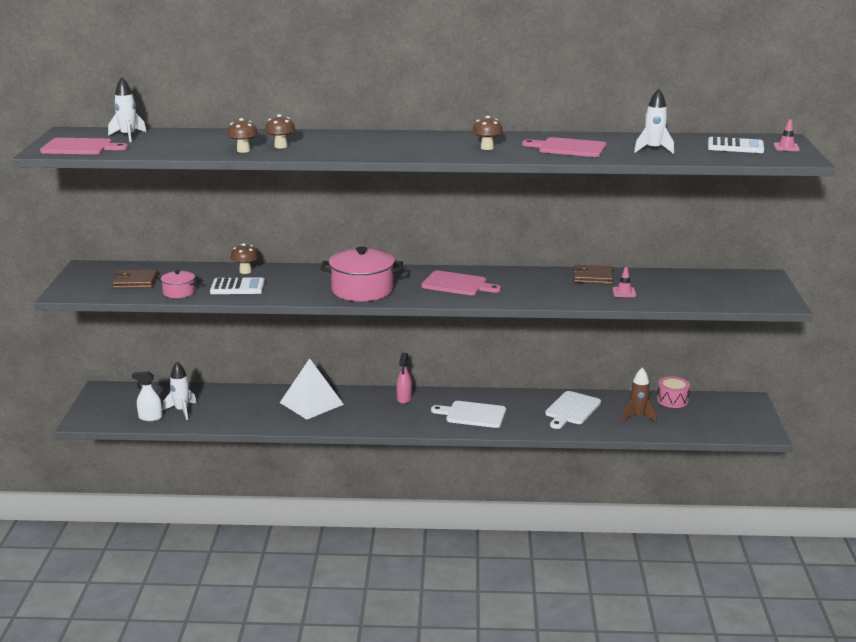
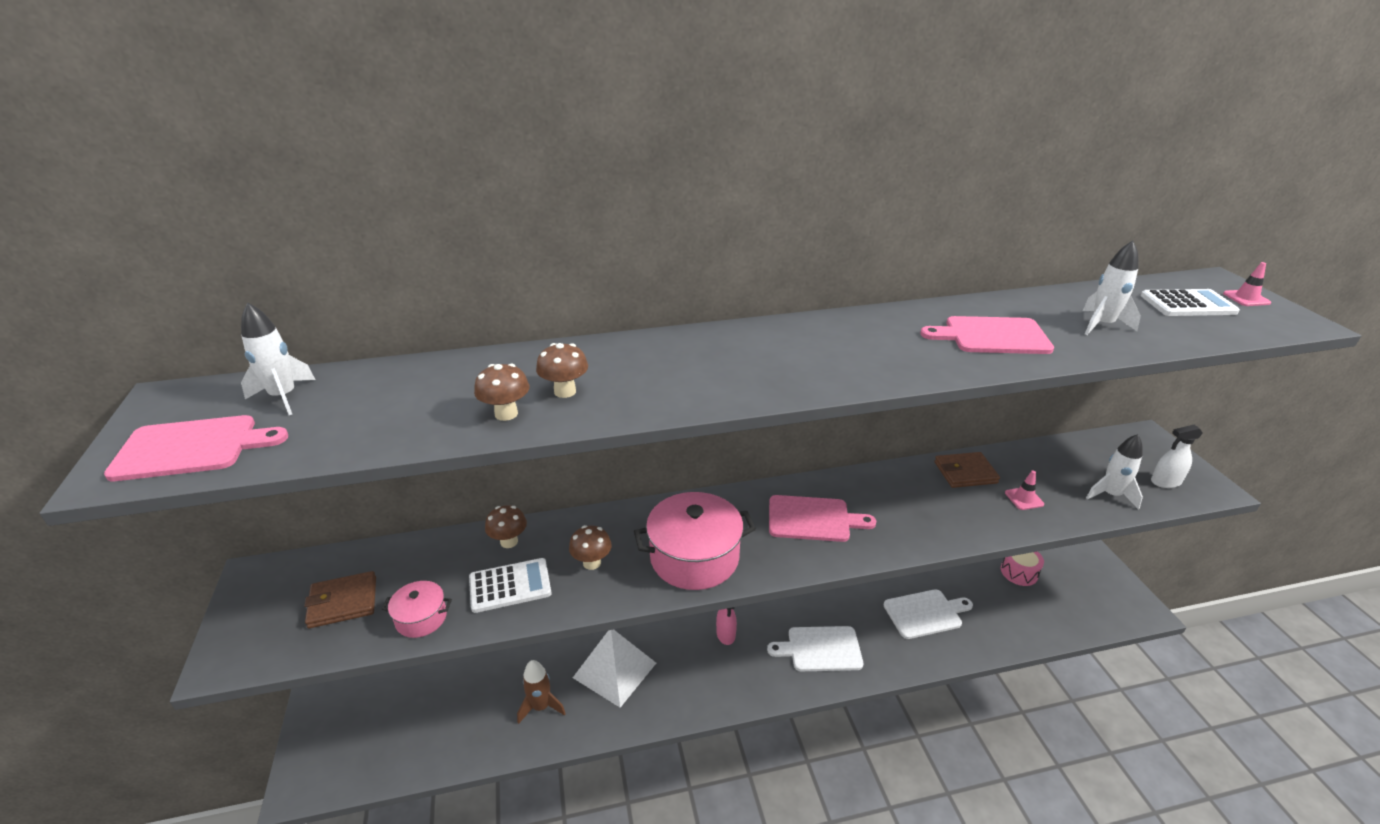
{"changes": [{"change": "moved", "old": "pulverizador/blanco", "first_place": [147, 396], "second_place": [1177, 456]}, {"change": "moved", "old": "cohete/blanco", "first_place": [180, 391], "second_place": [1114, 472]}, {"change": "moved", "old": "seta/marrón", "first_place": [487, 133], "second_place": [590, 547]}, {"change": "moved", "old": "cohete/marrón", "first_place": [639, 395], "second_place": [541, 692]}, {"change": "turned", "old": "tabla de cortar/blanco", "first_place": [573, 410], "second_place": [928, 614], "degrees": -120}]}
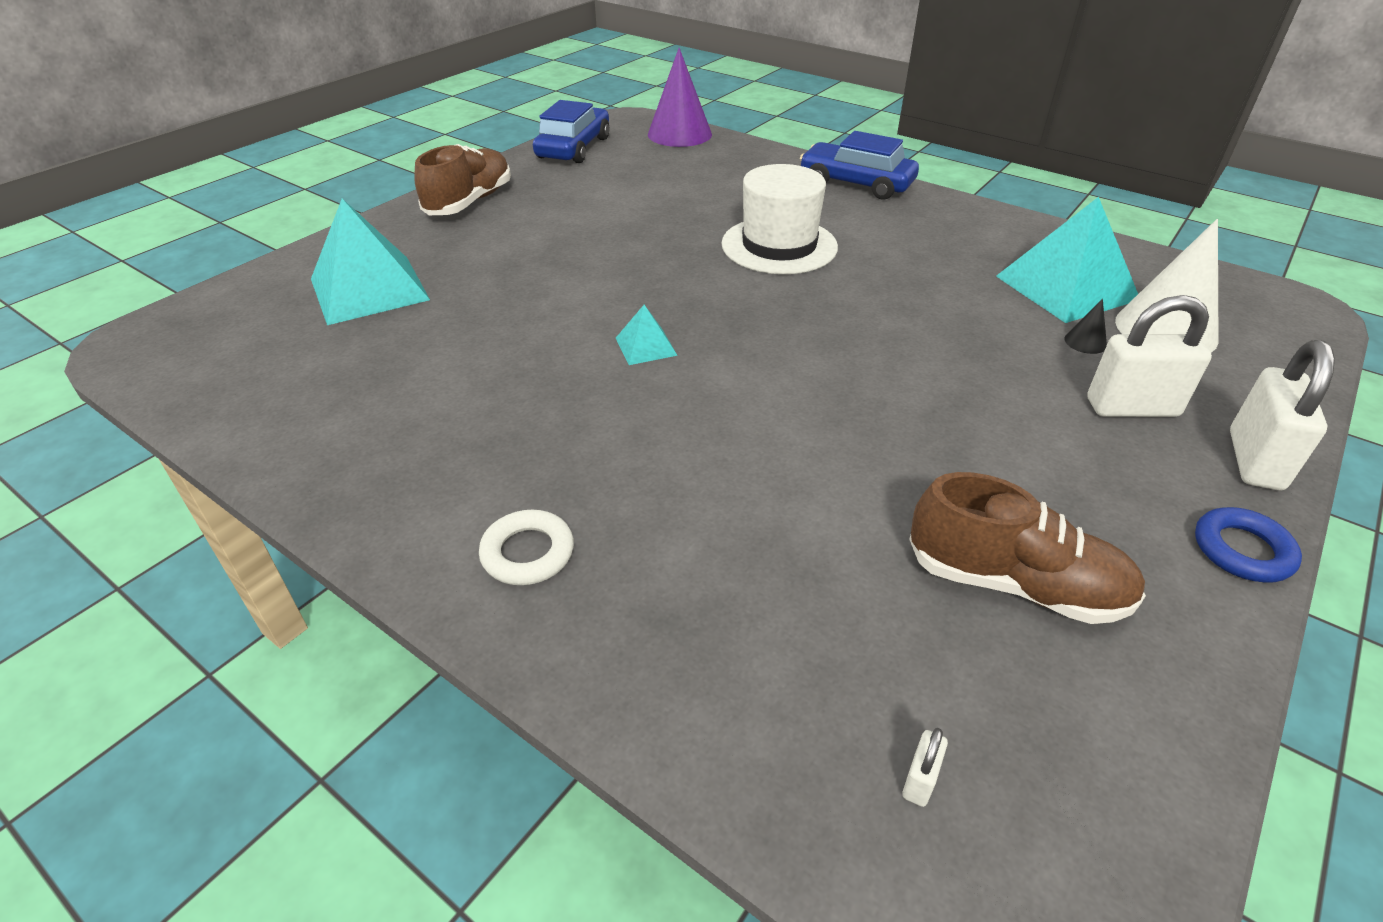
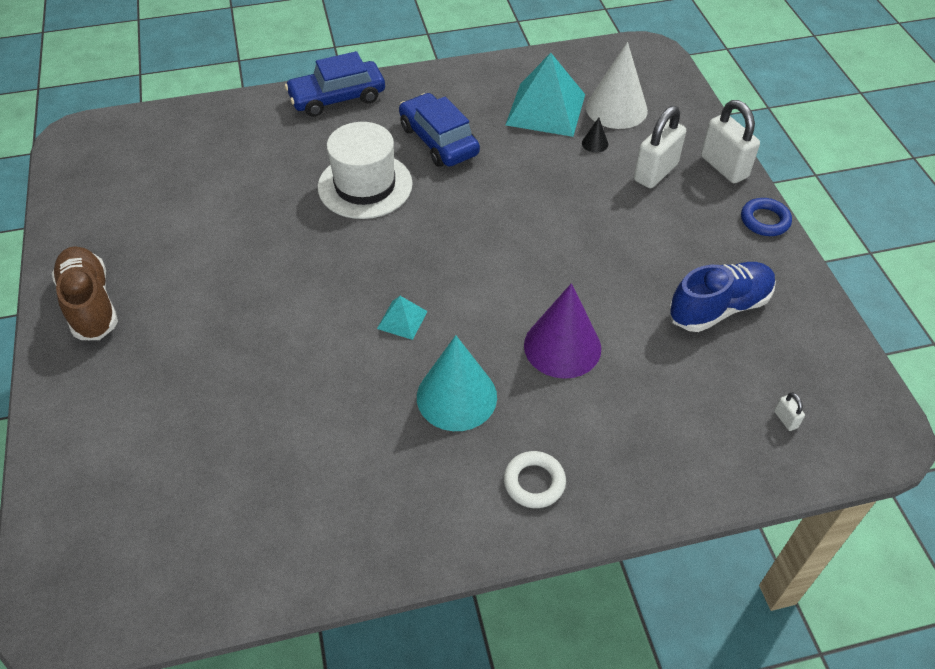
{"changes": [{"change": "removed", "old": "pirámide/turquesa", "first_place": [370, 262]}, {"change": "added", "new": "cono/turquesa", "second_place": [457, 383]}, {"change": "moved", "old": "coche/azul", "first_place": [571, 131], "second_place": [439, 130]}, {"change": "moved", "old": "cono/morado", "first_place": [680, 97], "second_place": [562, 331]}, {"change": "recoloured", "old": "zapato/marrón", "new": "zapato/azul", "first_place": [1027, 548], "second_place": [722, 297]}]}
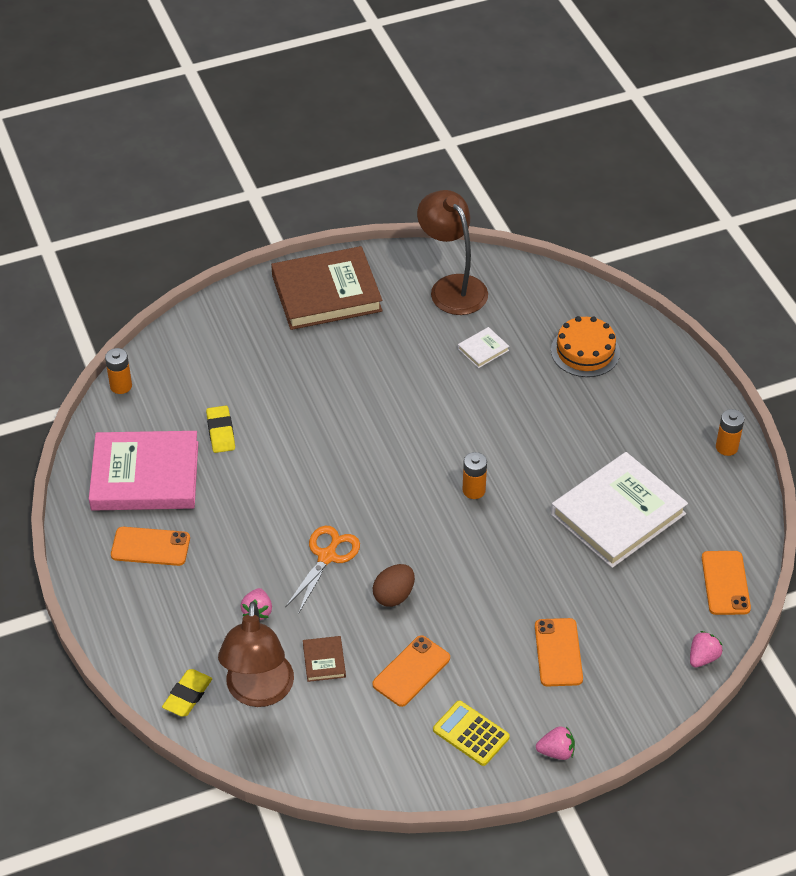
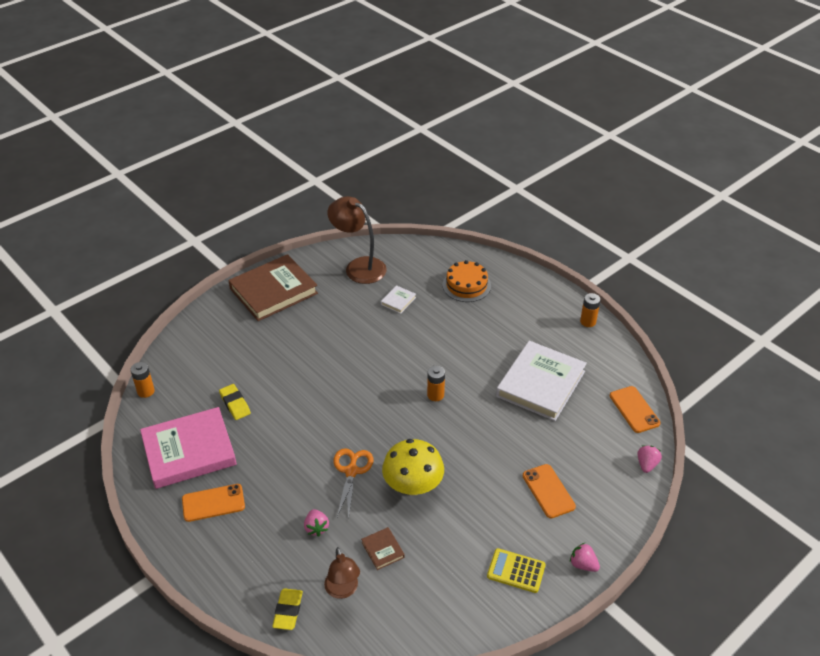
{"changes": [{"change": "removed", "old": "móvil/naranja", "first_place": [411, 671]}, {"change": "replaced", "old": "huevo/marrón", "new": "seta/amarillo", "first_place": [394, 585], "second_place": [413, 467]}, {"change": "turned", "old": "fresa/rosa", "first_place": [555, 743], "second_place": [585, 557], "degrees": -120}, {"change": "resized", "old": "lámpara/marrón", "first_place": [256, 654], "second_place": [342, 573], "factor": 0.61}]}
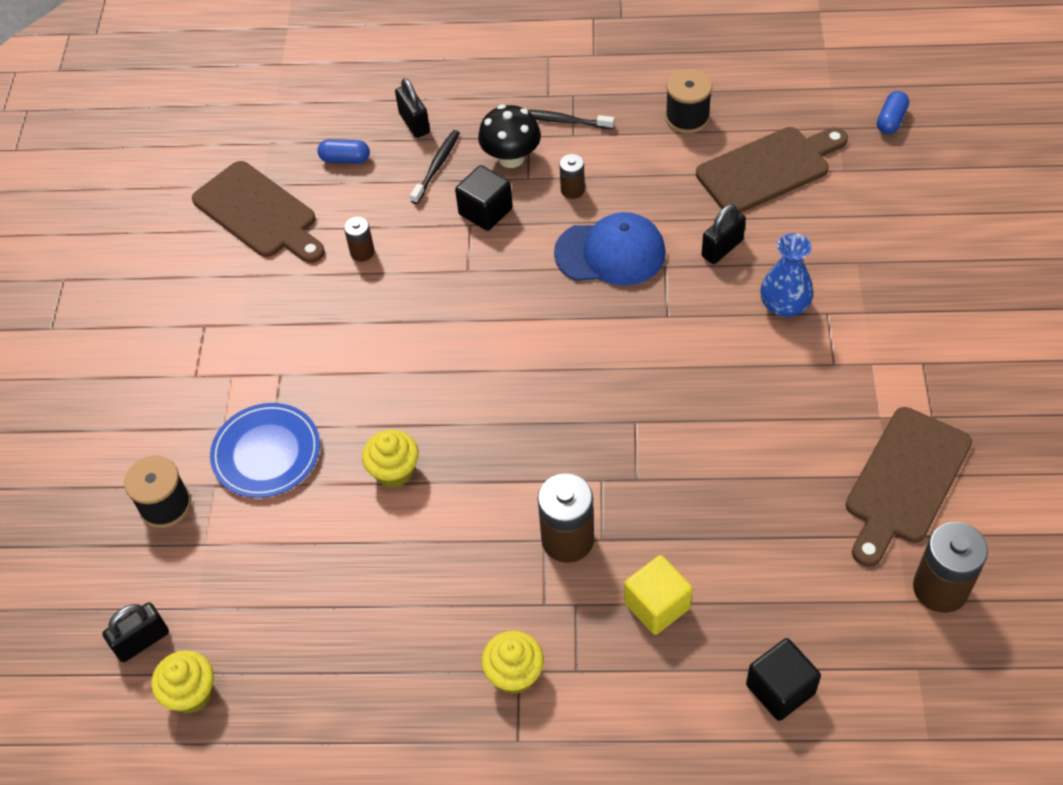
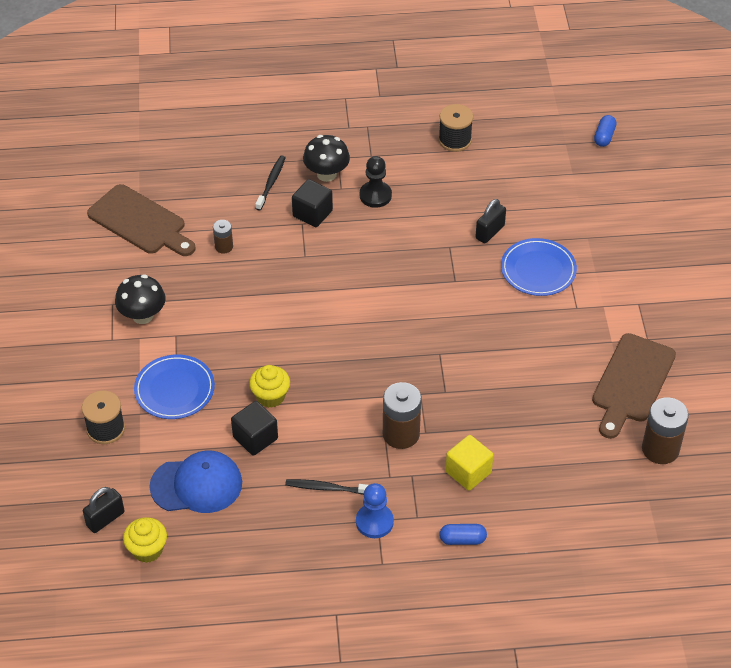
{"changes": [{"change": "removed", "old": "candado/negro", "first_place": [412, 108]}, {"change": "removed", "old": "tabla de cortar/marrón", "first_place": [772, 170]}, {"change": "added", "new": "seta/negro", "second_place": [140, 299]}, {"change": "moved", "old": "cápsula/azul", "first_place": [343, 151], "second_place": [463, 534]}, {"change": "moved", "old": "cepillo de dientes/negro", "first_place": [571, 119], "second_place": [326, 487]}, {"change": "moved", "old": "gorra/azul", "first_place": [610, 248], "second_place": [195, 482]}, {"change": "moved", "old": "cubo/negro", "first_place": [783, 679], "second_place": [254, 428]}, {"change": "replaced", "old": "magdalena/amarillo", "new": "peón/azul", "first_place": [512, 662], "second_place": [375, 510]}, {"change": "replaced", "old": "pila/marrón", "new": "peón/negro", "first_place": [572, 176], "second_place": [376, 182]}, {"change": "replaced", "old": "florero/azul", "new": "plato/azul", "first_place": [787, 275], "second_place": [539, 267]}]}
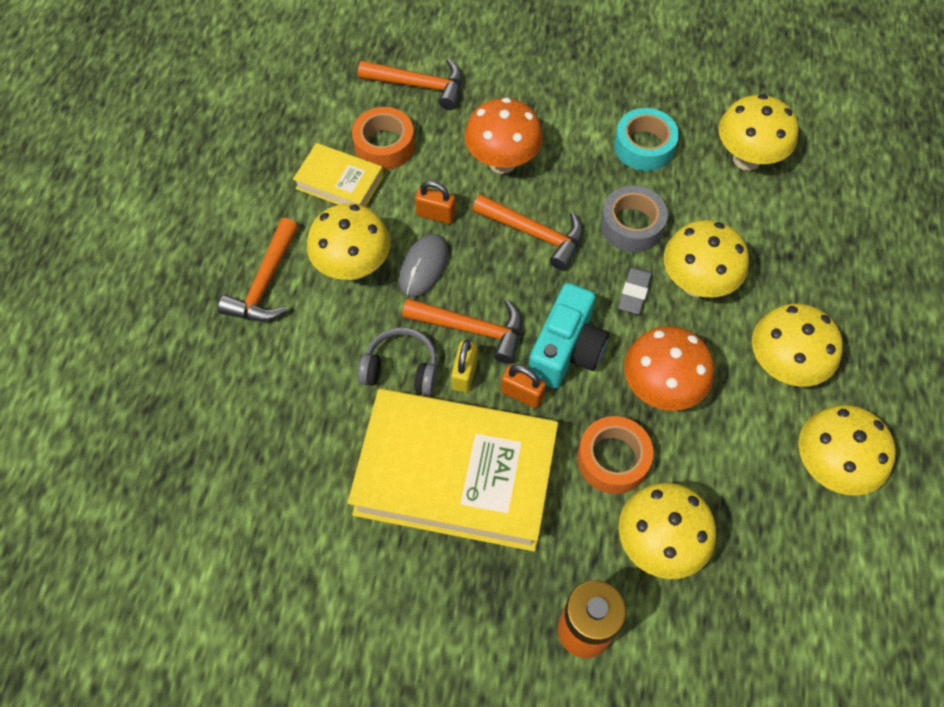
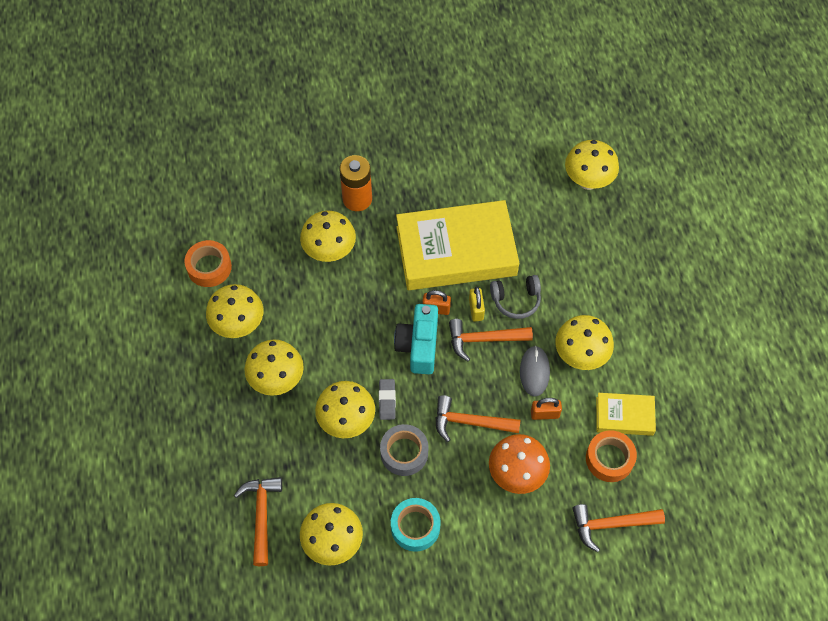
{"changes": [{"change": "removed", "old": "seta/naranja", "first_place": [669, 368]}, {"change": "added", "new": "seta/amarillo", "second_place": [592, 165]}, {"change": "moved", "old": "martillo/naranja", "first_place": [258, 269], "second_place": [258, 521]}, {"change": "moved", "old": "cinta adhesiva/naranja", "first_place": [615, 455], "second_place": [208, 263]}]}
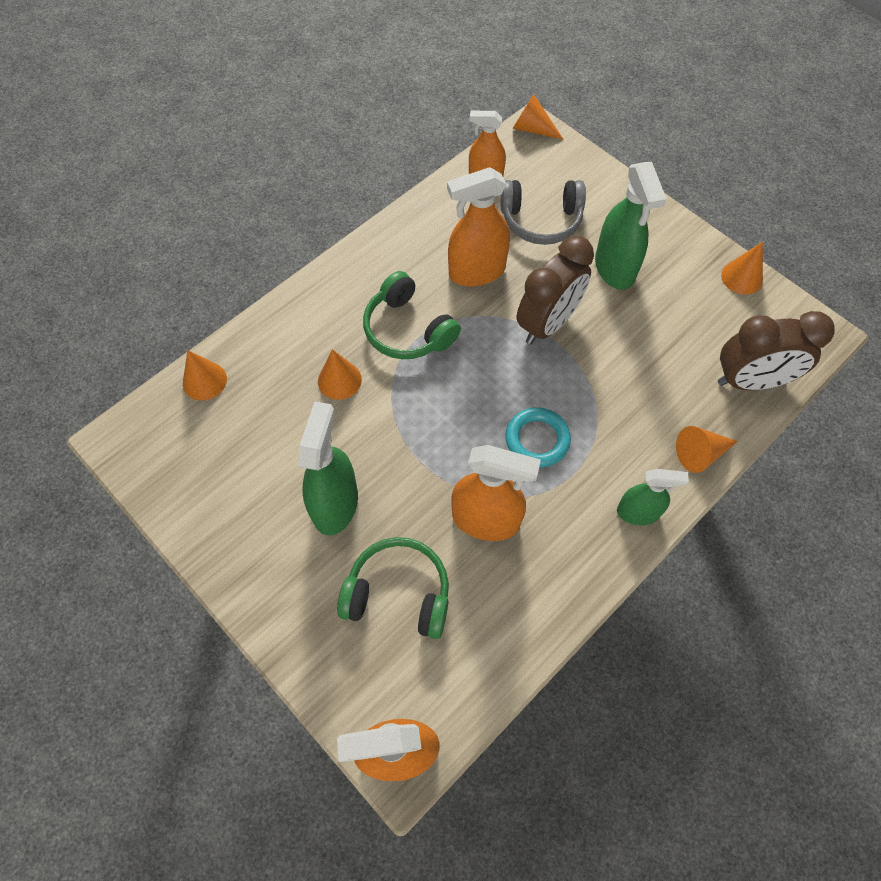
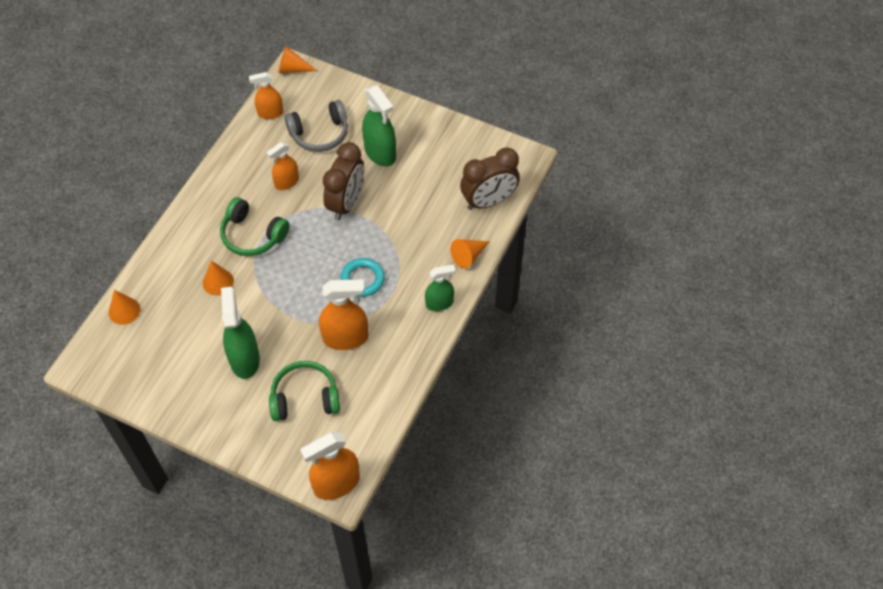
{"changes": [{"change": "removed", "old": "cono/naranja", "first_place": [742, 268]}, {"change": "resized", "old": "pulverizador/naranja", "first_place": [478, 227], "second_place": [282, 166], "factor": 0.63}]}
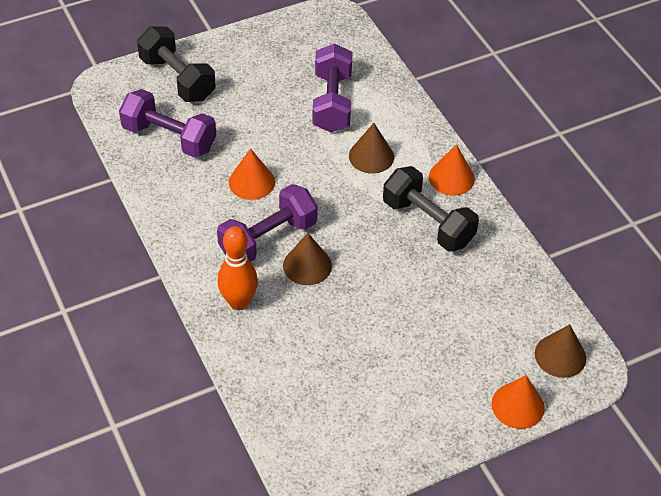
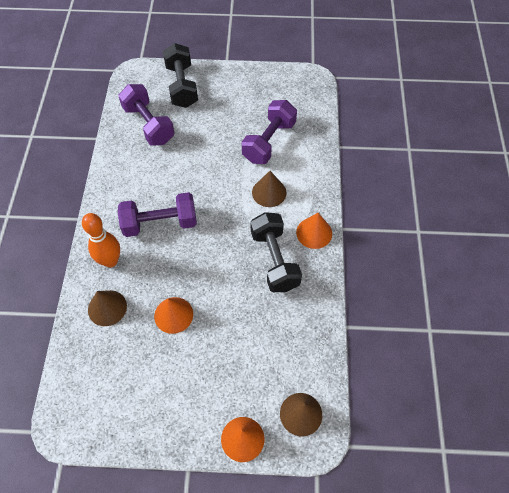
{"changes": [{"change": "moved", "old": "cono/naranja", "first_place": [252, 174], "second_place": [173, 315]}, {"change": "moved", "old": "cono/marrón", "first_place": [307, 259], "second_place": [107, 308]}]}
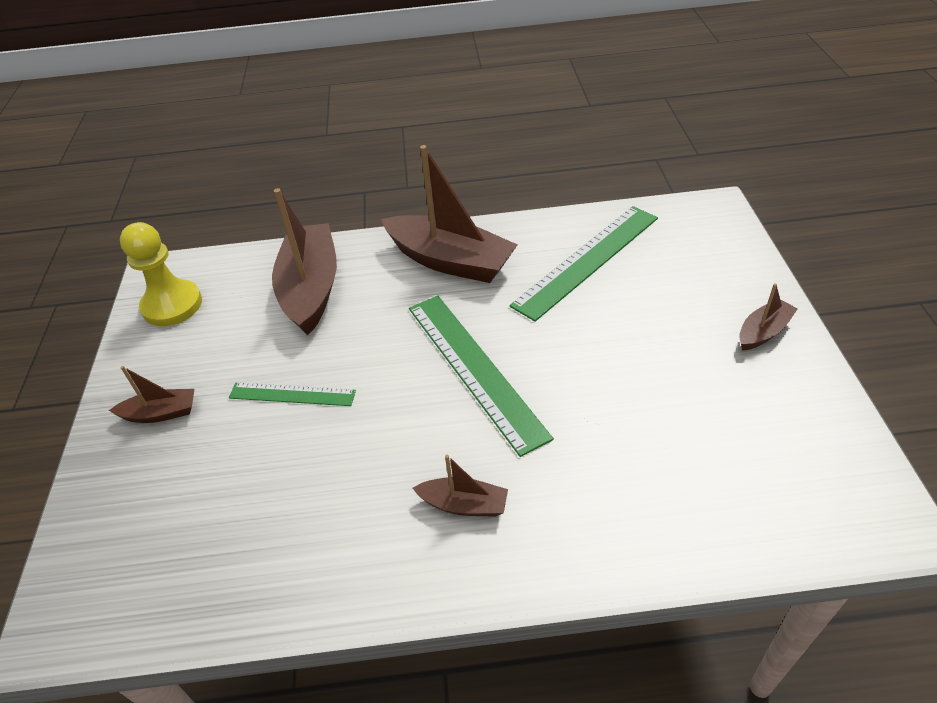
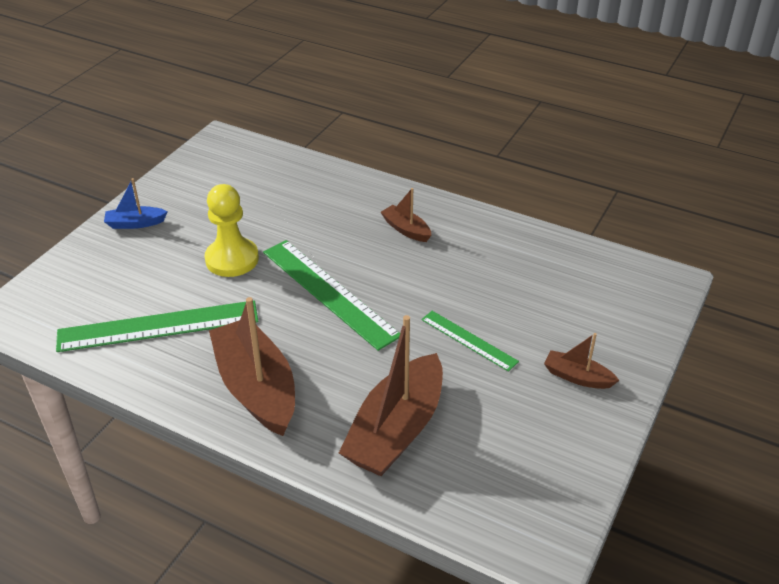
{"changes": [{"change": "moved", "old": "peón/amarillo", "first_place": [161, 274], "second_place": [231, 230]}, {"change": "recoloured", "old": "barco/marrón", "new": "barco/azul", "first_place": [768, 317], "second_place": [136, 203]}, {"change": "turned", "old": "regla/verde", "first_place": [481, 376], "second_place": [331, 295], "degrees": -45}]}
